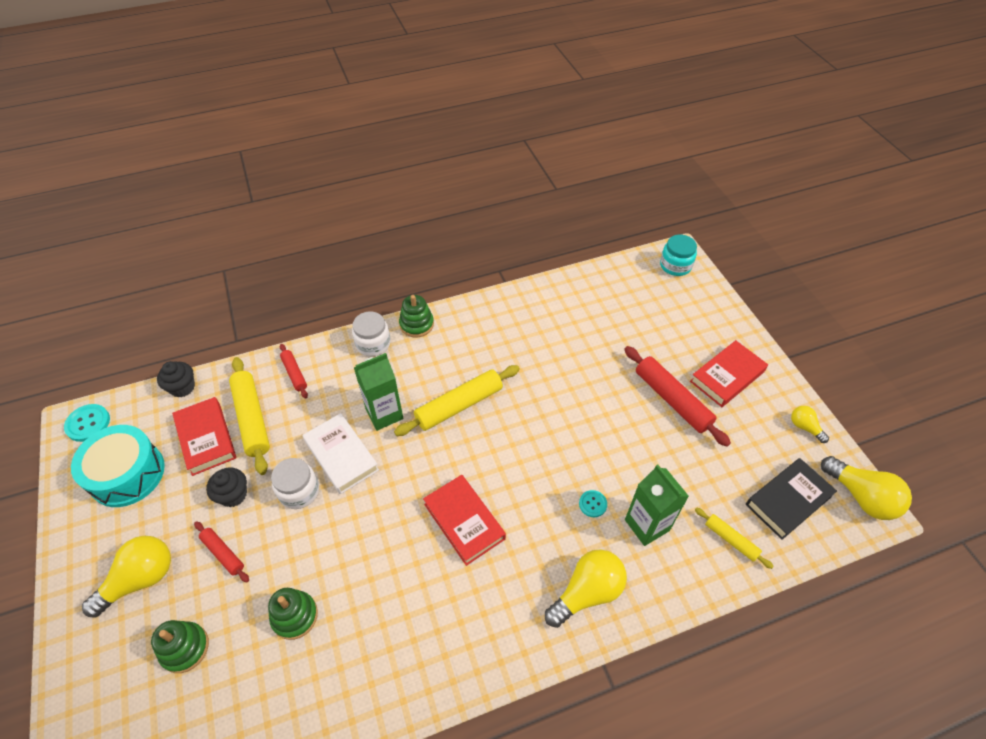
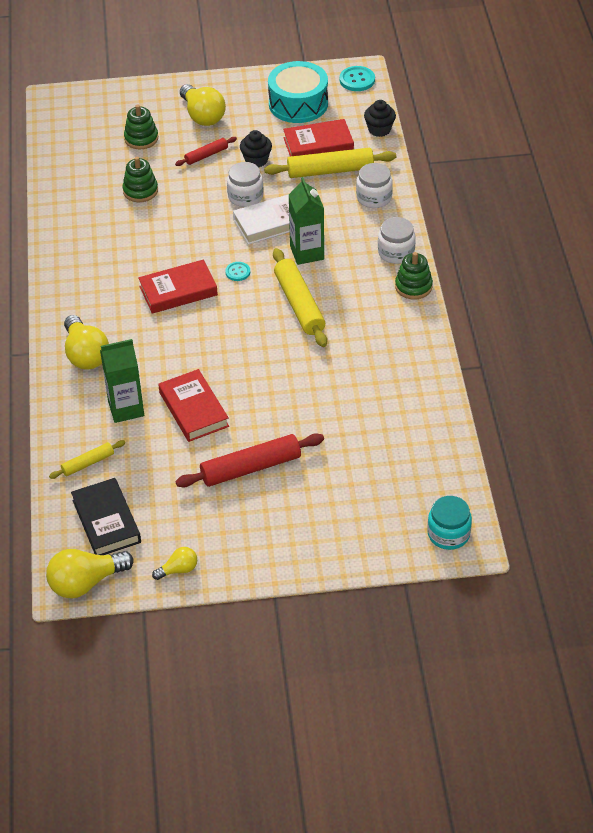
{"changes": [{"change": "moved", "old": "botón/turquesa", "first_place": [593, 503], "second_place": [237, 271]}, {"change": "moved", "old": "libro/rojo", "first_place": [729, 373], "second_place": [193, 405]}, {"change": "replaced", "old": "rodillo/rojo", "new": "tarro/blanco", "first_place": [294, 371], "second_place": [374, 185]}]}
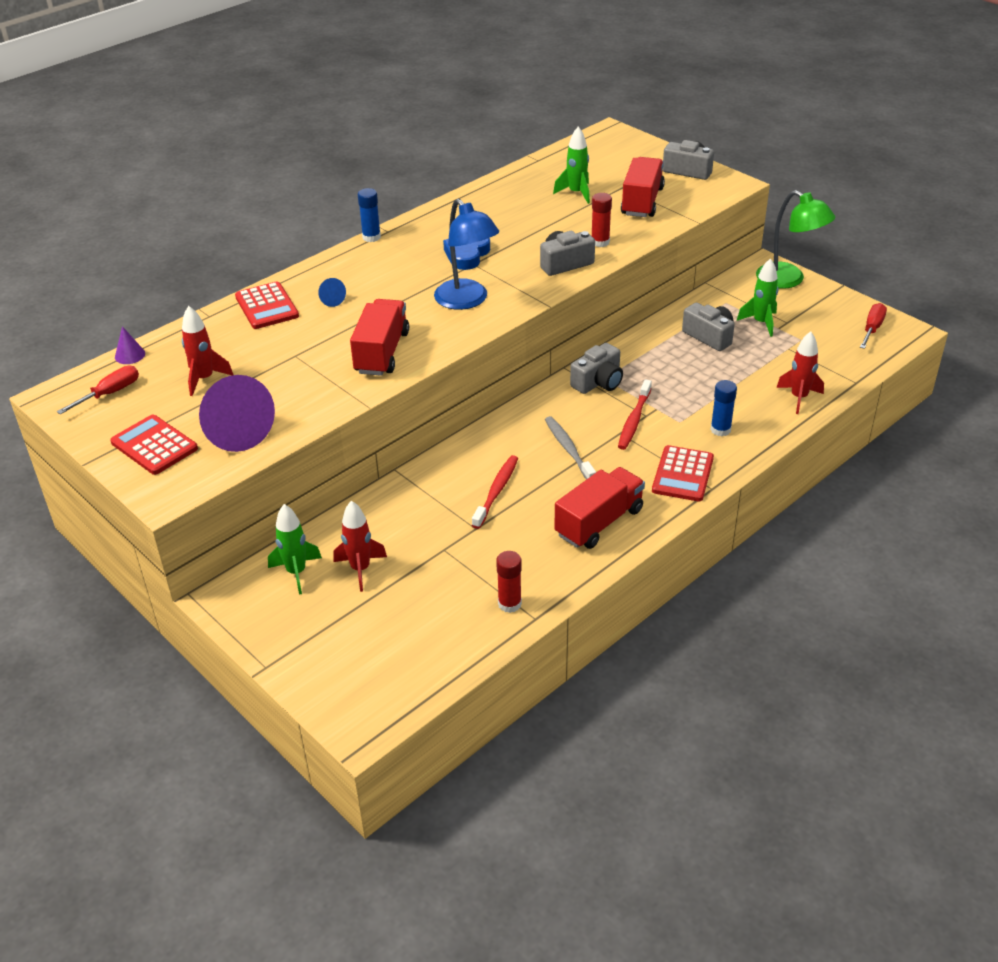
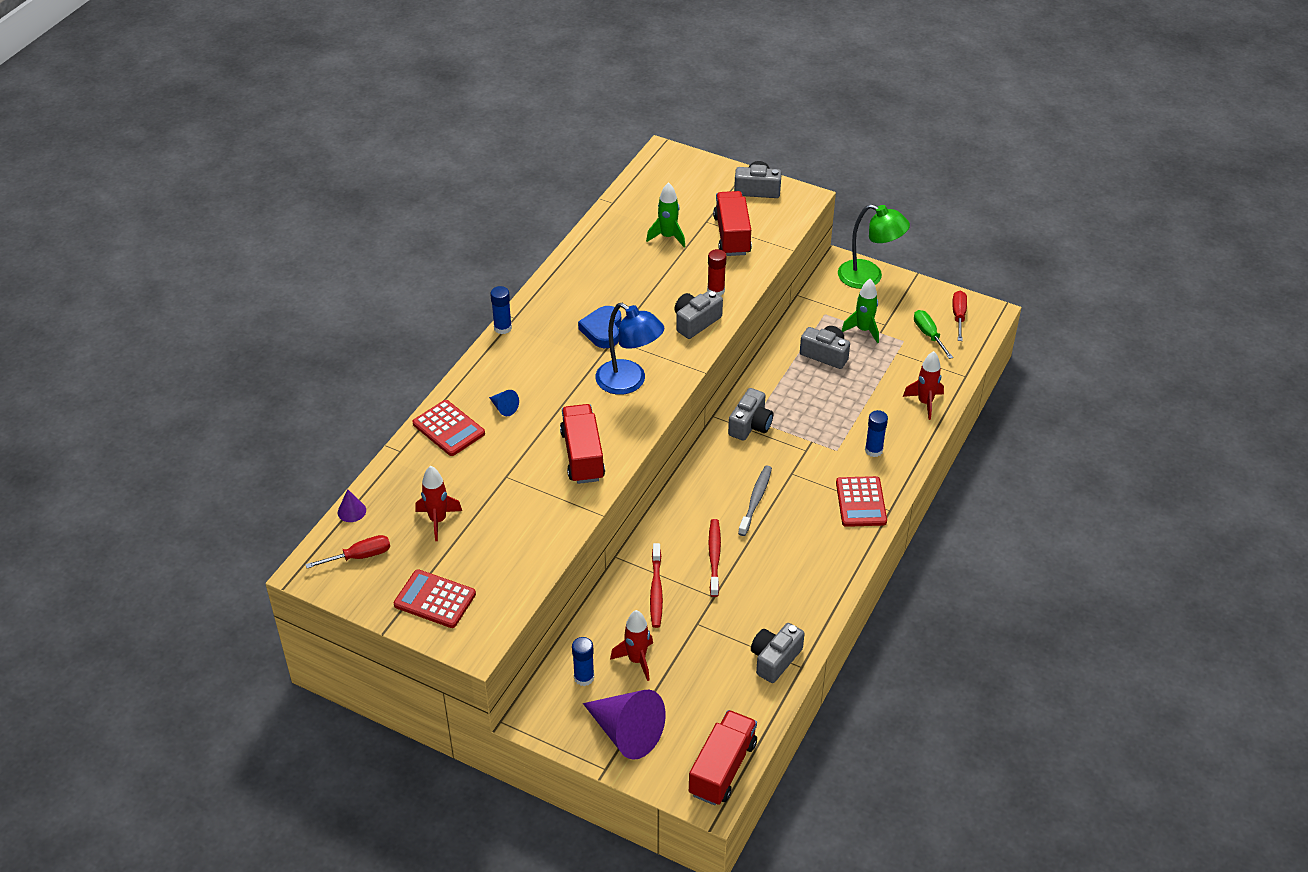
{"changes": [{"change": "added", "new": "destornillador/verde", "second_place": [933, 334]}, {"change": "moved", "old": "cono/morado", "first_place": [237, 413], "second_place": [624, 725]}, {"change": "moved", "old": "camión/rojo", "first_place": [599, 508], "second_place": [723, 758]}, {"change": "moved", "old": "cepillo de dientes/rojo", "first_place": [635, 414], "second_place": [656, 585]}, {"change": "replaced", "old": "cohete/verde", "new": "barra de pegamento/azul", "first_place": [295, 549], "second_place": [583, 661]}, {"change": "replaced", "old": "barra de pegamento/rojo", "new": "cámara/gris", "first_place": [509, 582], "second_place": [777, 653]}, {"change": "turned", "old": "destornillador/rojo", "first_place": [98, 390], "second_place": [347, 551], "degrees": 45}, {"change": "turned", "old": "cepillo de dientes/gris", "first_place": [570, 448], "second_place": [755, 501], "degrees": 60}]}
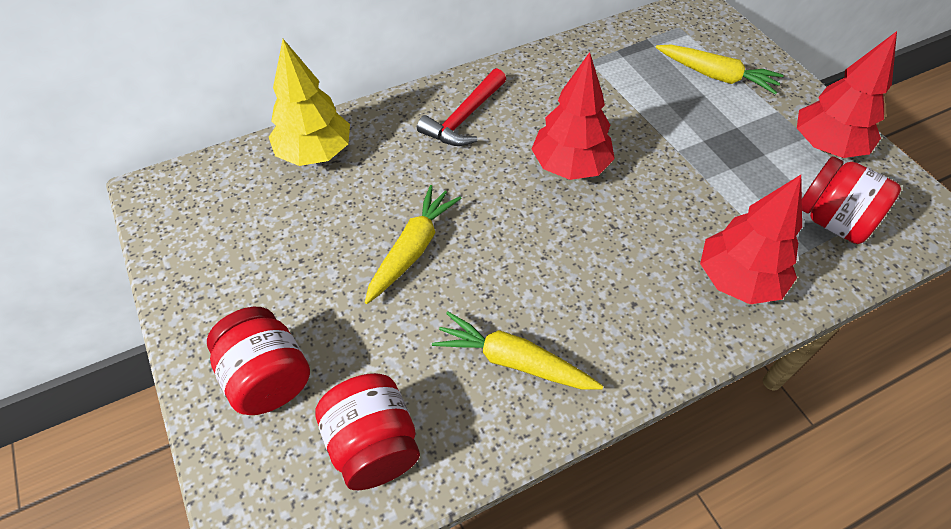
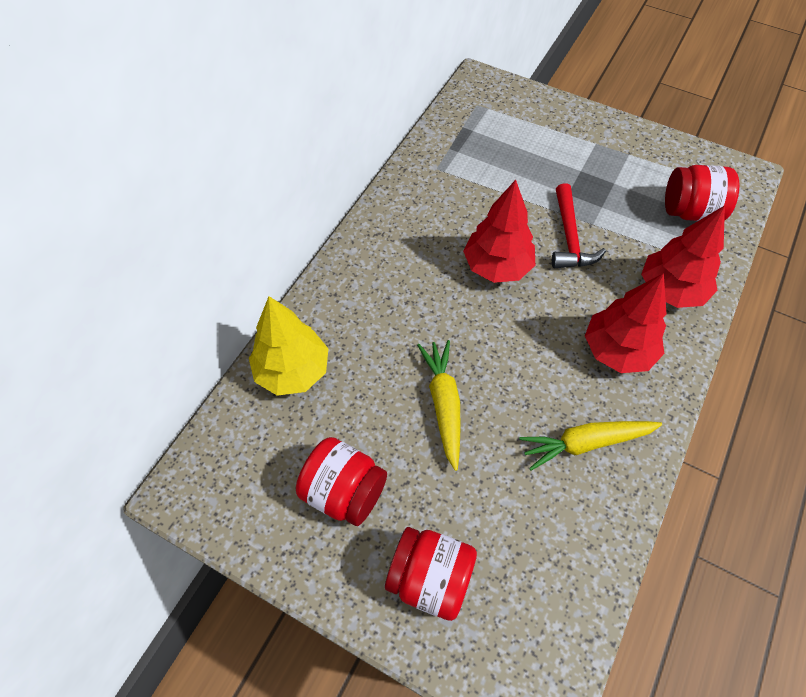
{"changes": [{"change": "removed", "old": "zanahoria/amarillo", "first_place": [720, 70]}, {"change": "moved", "old": "tarro/rojo", "first_place": [367, 431], "second_place": [341, 481]}, {"change": "moved", "old": "martillo/rojo", "first_place": [461, 107], "second_place": [579, 225]}, {"change": "moved", "old": "árbol/rojo", "first_place": [847, 94], "second_place": [626, 323]}]}
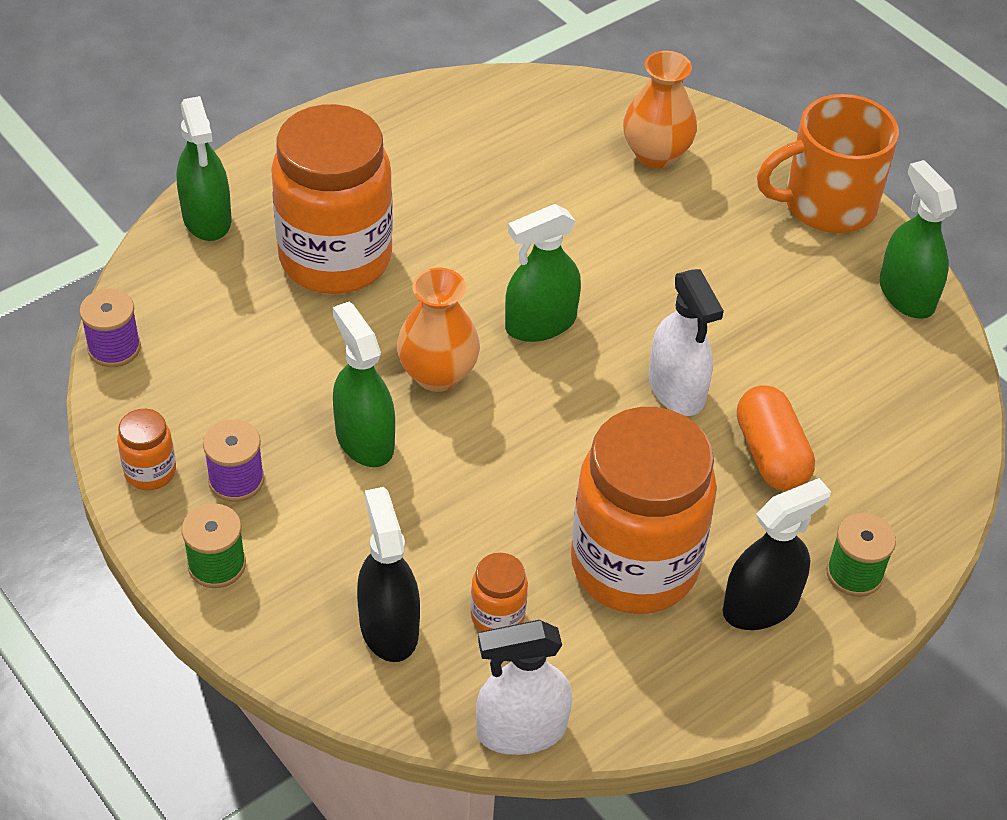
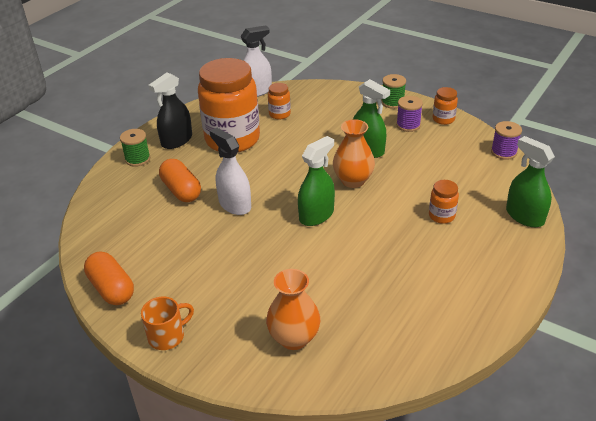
{"changes": [{"change": "removed", "old": "pulverizador/negro", "first_place": [388, 574]}, {"change": "replaced", "old": "pulverizador/verde", "new": "cápsula/naranja", "first_place": [918, 239], "second_place": [109, 278]}, {"change": "resized", "old": "tarro/naranja", "first_place": [332, 199], "second_place": [444, 202], "factor": 0.41}, {"change": "resized", "old": "taza/naranja", "first_place": [828, 163], "second_place": [167, 323], "factor": 0.55}]}
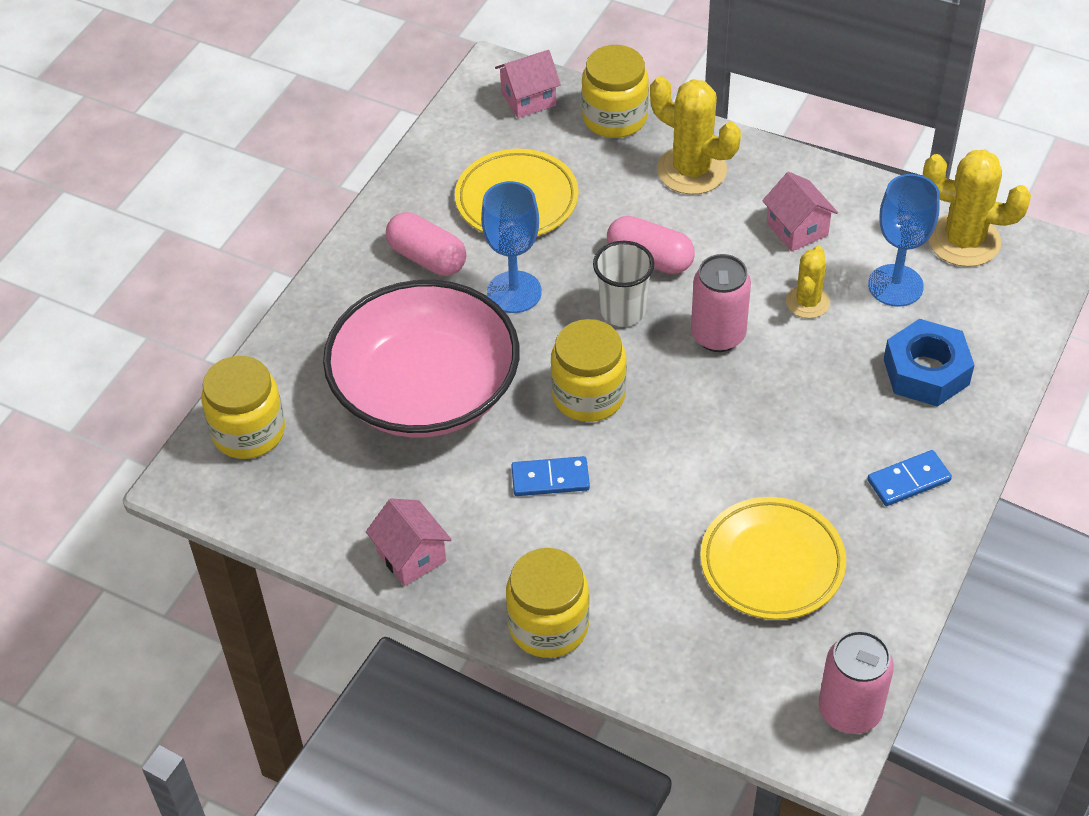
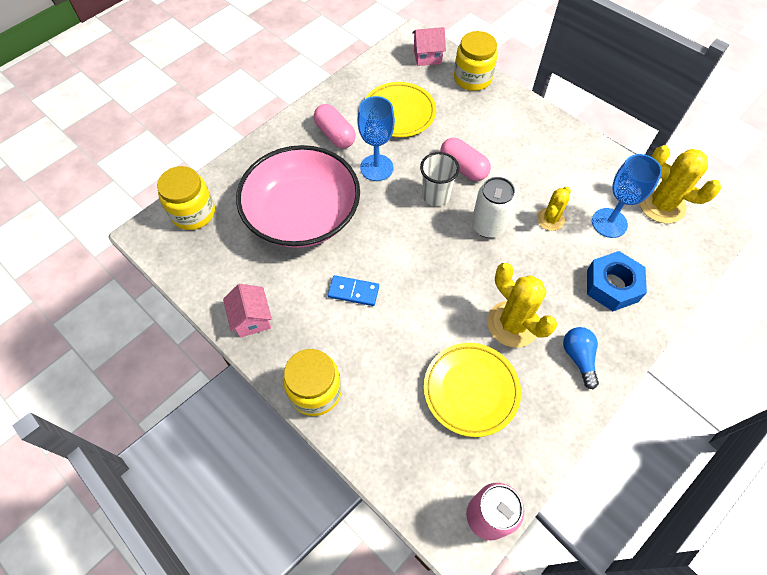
{"changes": [{"change": "removed", "old": "tarro/amarillo", "first_place": [589, 370]}, {"change": "removed", "old": "casa/rosa", "first_place": [800, 212]}, {"change": "moved", "old": "cactus/amarillo", "first_place": [695, 135], "second_place": [522, 305]}, {"change": "replaced", "old": "ficha de dominó/azul", "new": "bombilla/azul", "first_place": [909, 478], "second_place": [581, 358]}, {"change": "recoloured", "old": "lata/rosa", "new": "lata/blanco", "first_place": [721, 303], "second_place": [494, 207]}]}
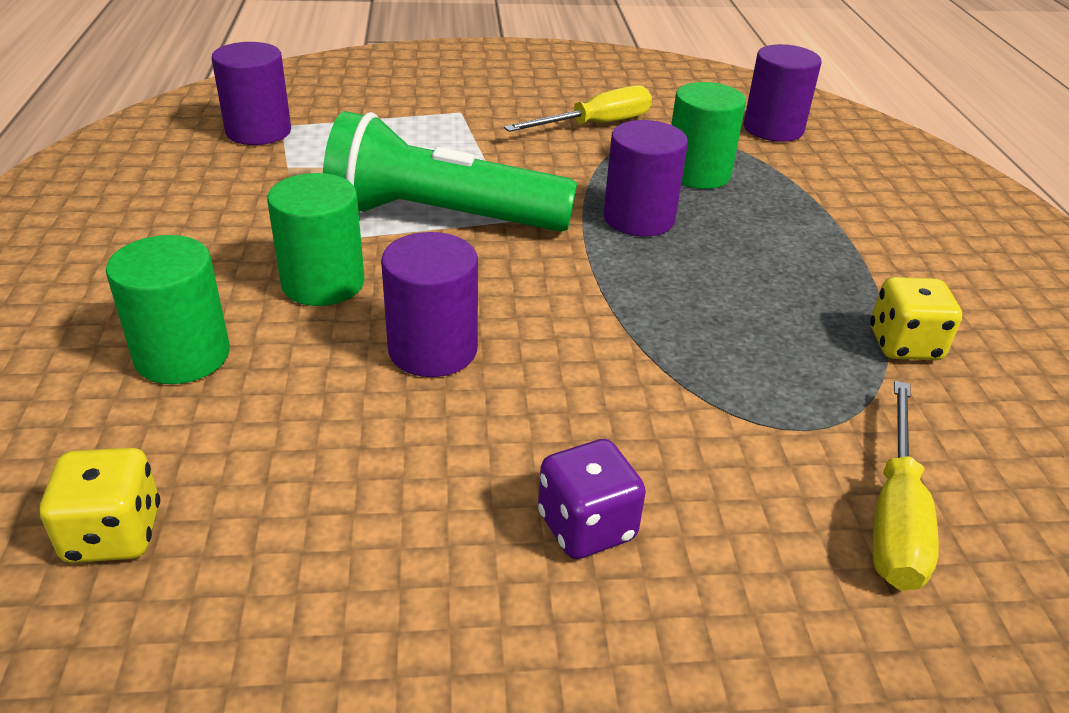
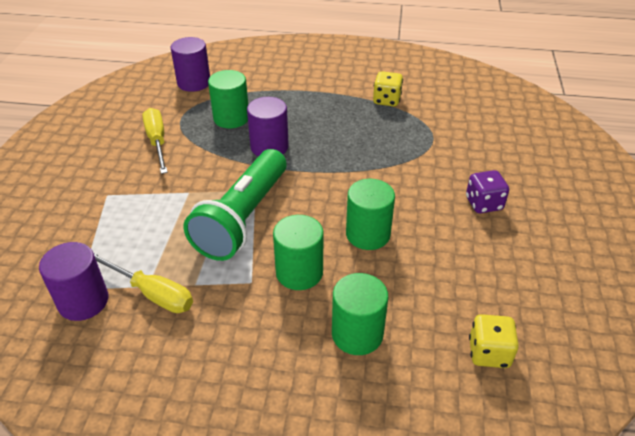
{"changes": [{"change": "moved", "old": "destornillador/amarillo", "first_place": [905, 486], "second_place": [143, 283]}, {"change": "recoloured", "old": "cilindro/morado", "new": "cilindro/verde", "first_place": [429, 304], "second_place": [370, 214]}]}
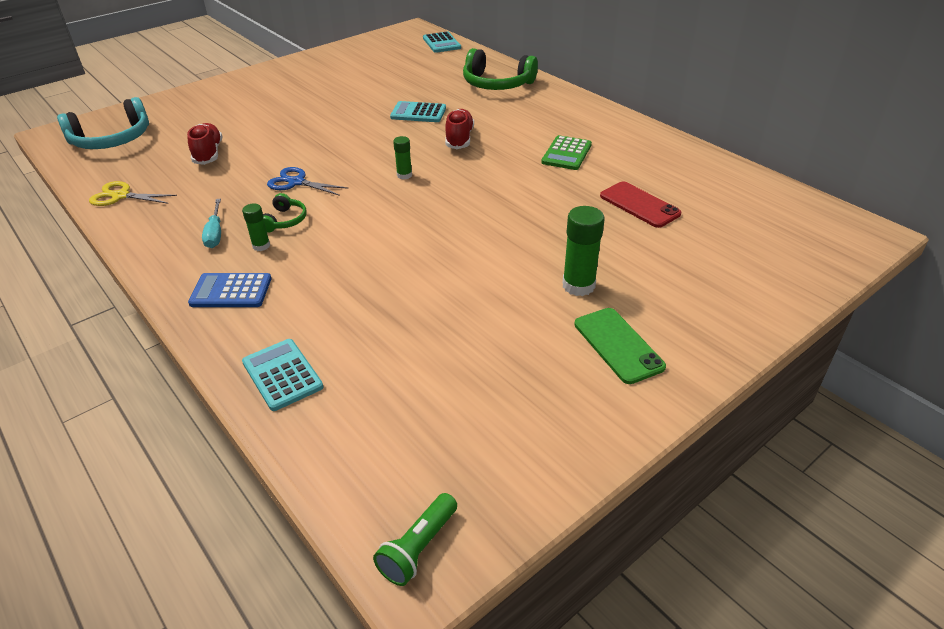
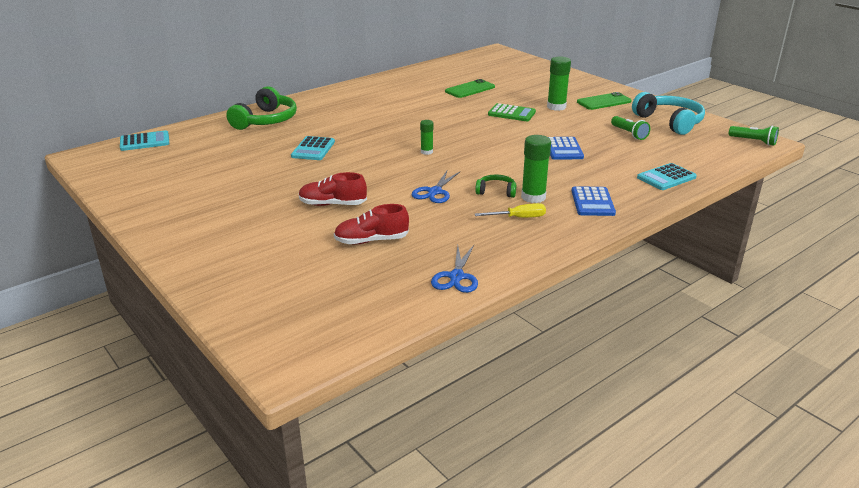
{"changes": [{"change": "added", "new": "calculadora/azul", "second_place": [566, 148]}, {"change": "added", "new": "lámpara de mano/verde", "second_place": [630, 128]}, {"change": "moved", "old": "auriculares/turquesa", "first_place": [103, 123], "second_place": [668, 113]}, {"change": "moved", "old": "zapato/rojo", "first_place": [459, 129], "second_place": [333, 189]}, {"change": "moved", "old": "calculadora/verde", "first_place": [566, 152], "second_place": [512, 112]}, {"change": "recoloured", "old": "tijeras/amarillo", "new": "tijeras/azul", "first_place": [133, 193], "second_place": [454, 269]}, {"change": "recoloured", "old": "destornillador/turquesa", "new": "destornillador/amarillo", "first_place": [211, 223], "second_place": [510, 210]}, {"change": "recoloured", "old": "móvil/rojo", "new": "móvil/verde", "first_place": [640, 204], "second_place": [470, 88]}, {"change": "resized", "old": "barra de pegamento/verde", "first_place": [256, 227], "second_place": [536, 169], "factor": 1.73}]}
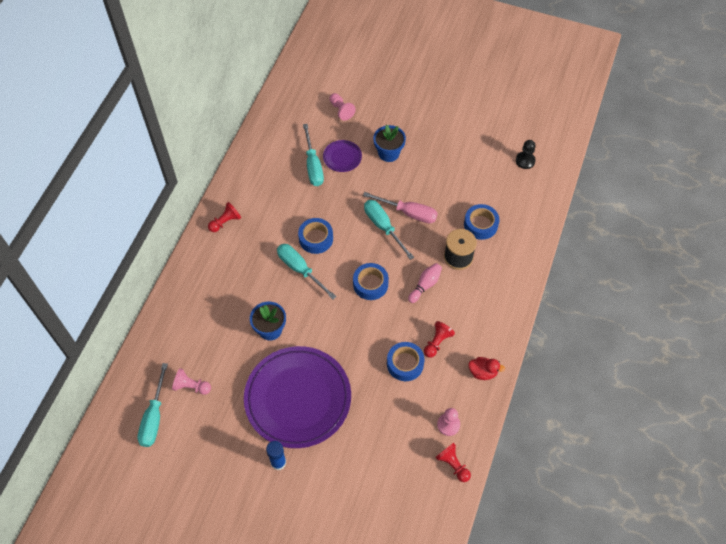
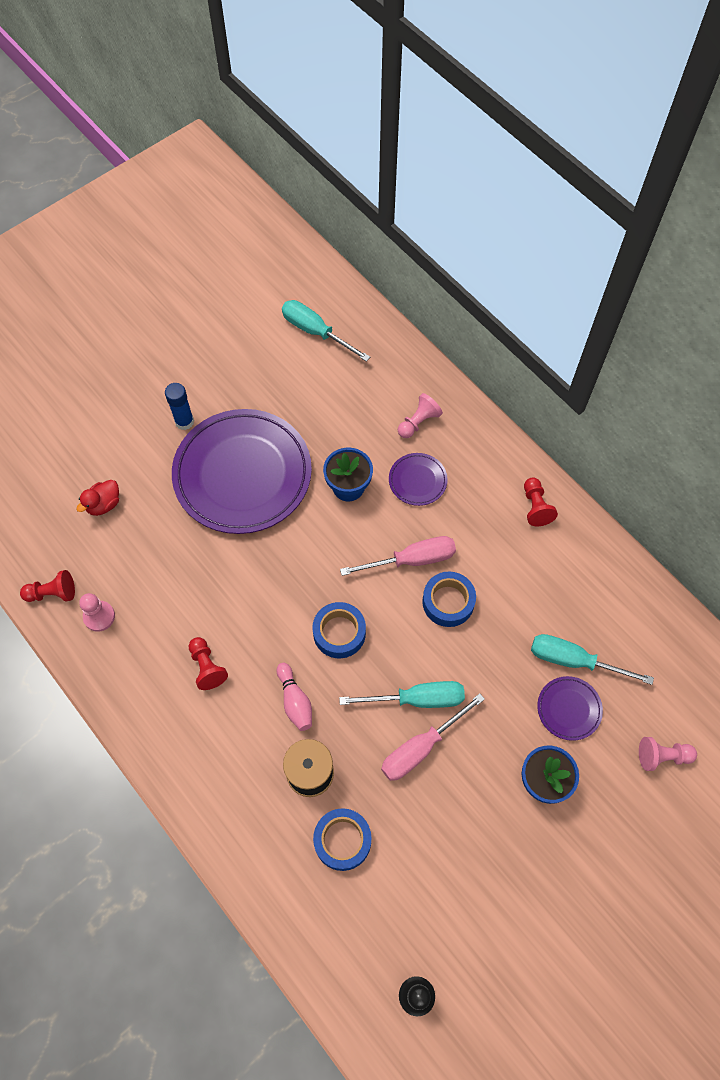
{"changes": [{"change": "removed", "old": "cinta adhesiva/azul", "first_place": [406, 361]}, {"change": "added", "new": "plato/morado", "second_place": [418, 479]}, {"change": "moved", "old": "peón/rosa", "first_place": [191, 381], "second_place": [420, 415]}, {"change": "moved", "old": "pato/rojo", "first_place": [486, 368], "second_place": [98, 498]}, {"change": "recoloured", "old": "destornillador/turquesa", "new": "destornillador/rosa", "first_place": [307, 271], "second_place": [398, 556]}]}
